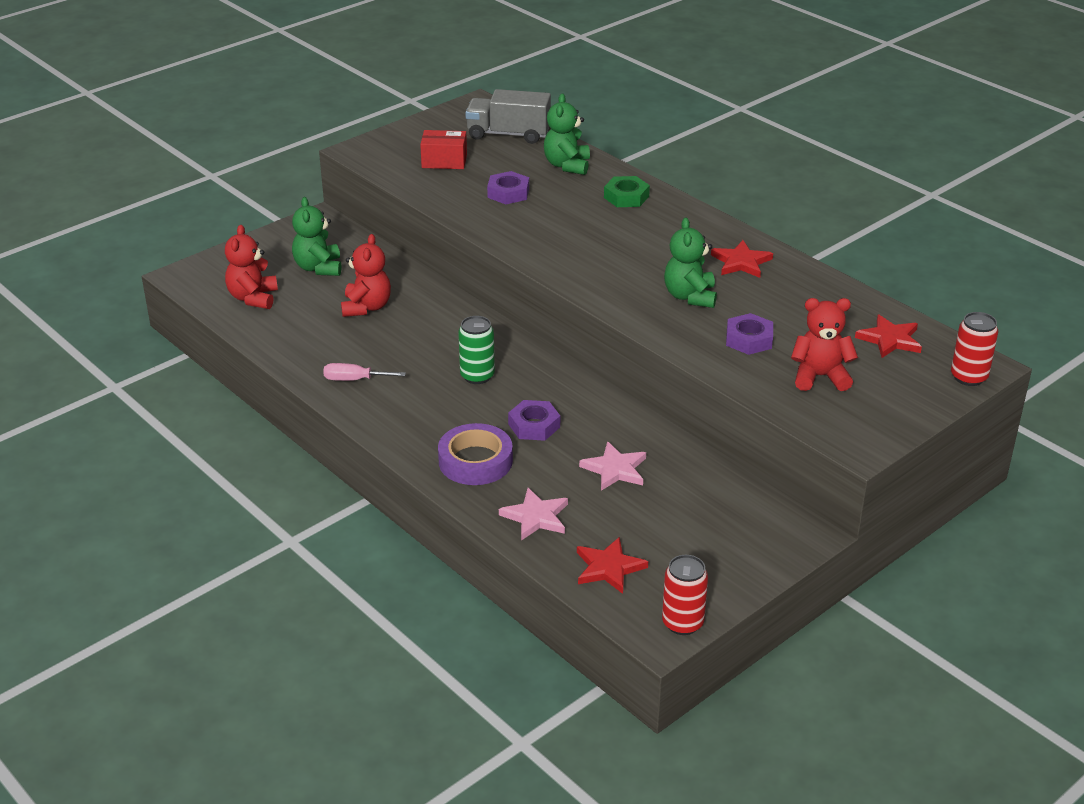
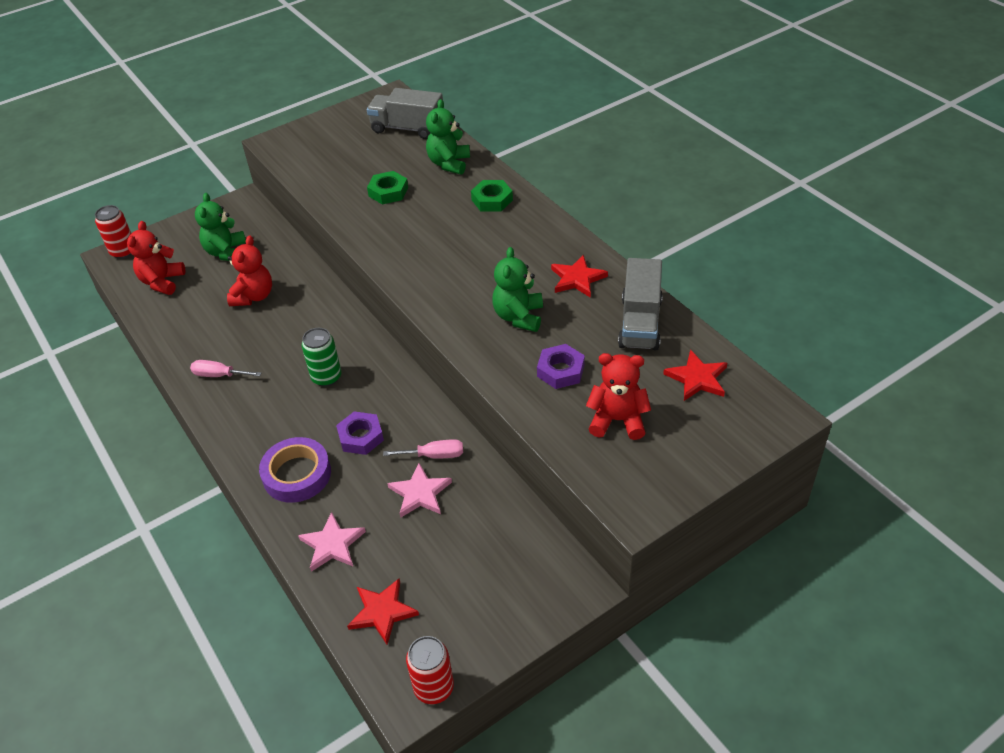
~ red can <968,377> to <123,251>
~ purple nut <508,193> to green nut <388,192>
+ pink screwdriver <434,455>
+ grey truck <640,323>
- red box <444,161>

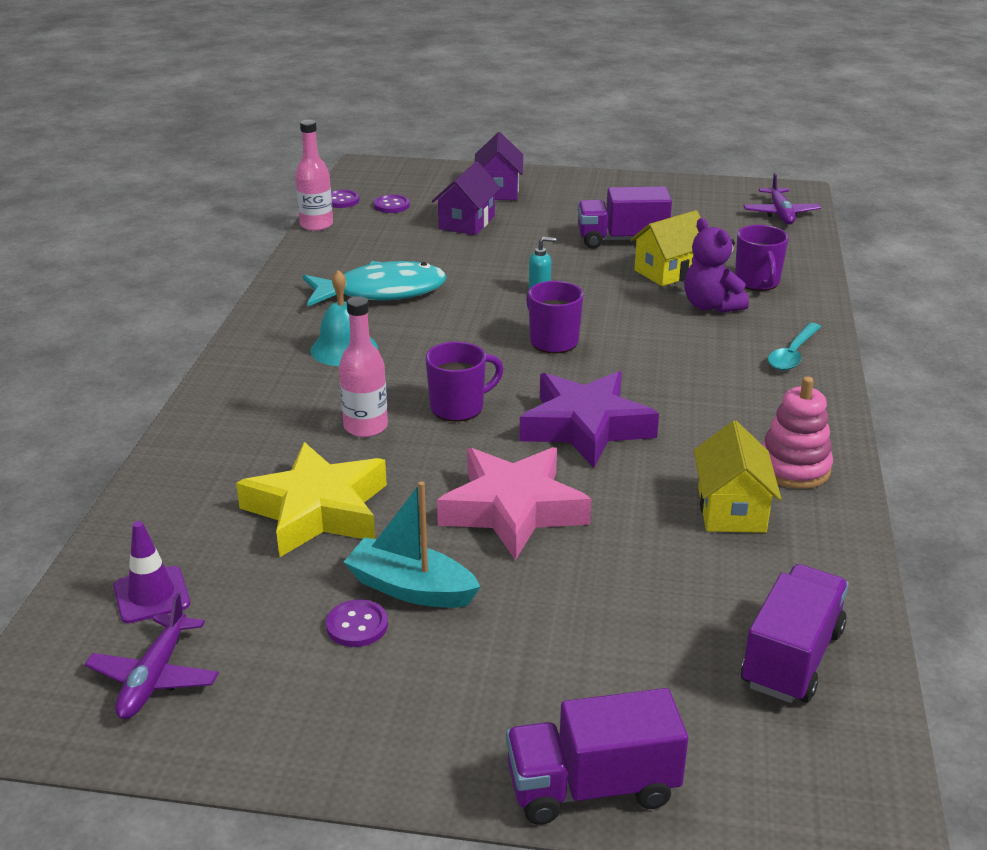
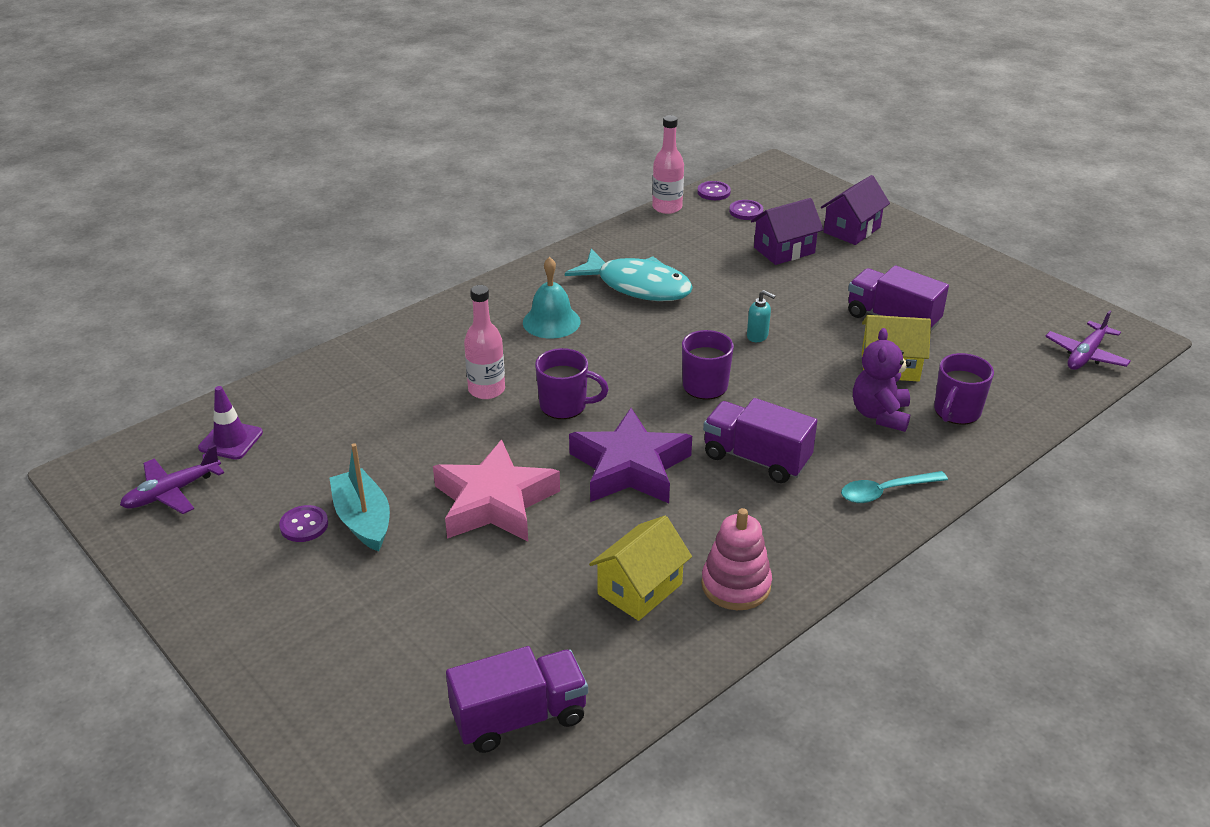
~ purple truck <592,787> to <756,459>
- yellow star <318,510>

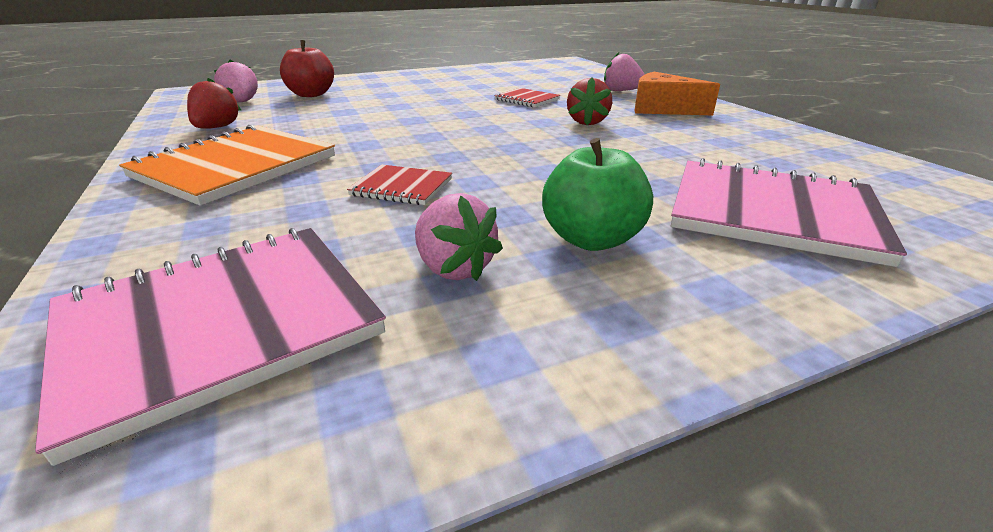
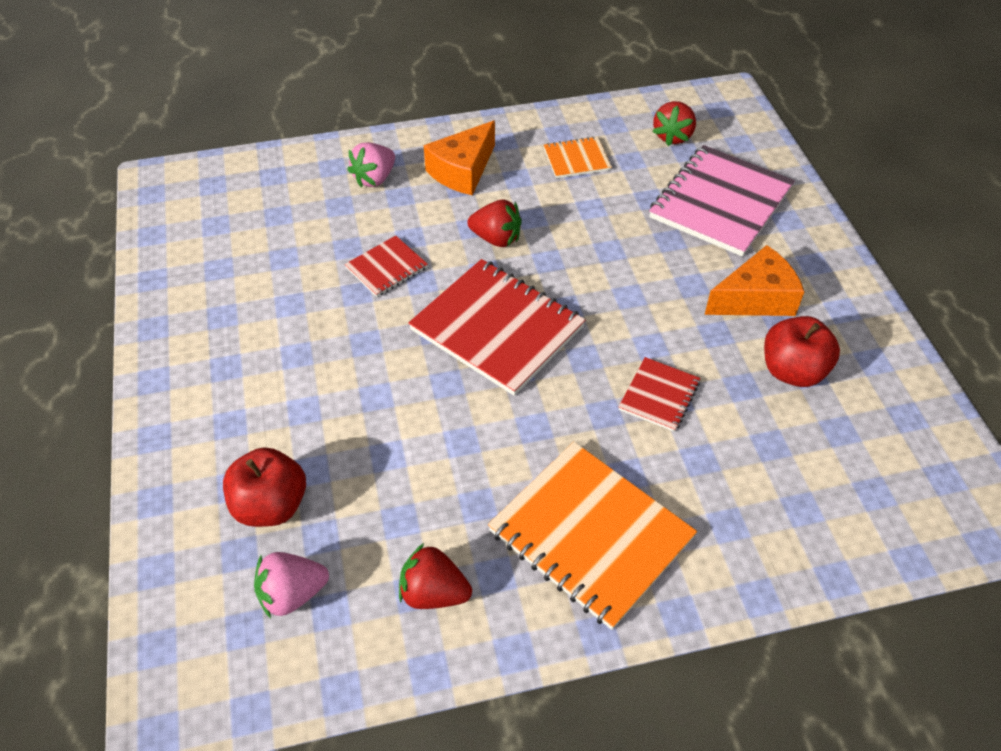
+ red notebook <497,328>
+ orange notebook <576,159>
+ red strawberry <673,136>
~ green apple <591,239> to orange cheese <755,298>
~ pink strawberry <454,268> to red apple <792,371>
- pink notebook <220,325>

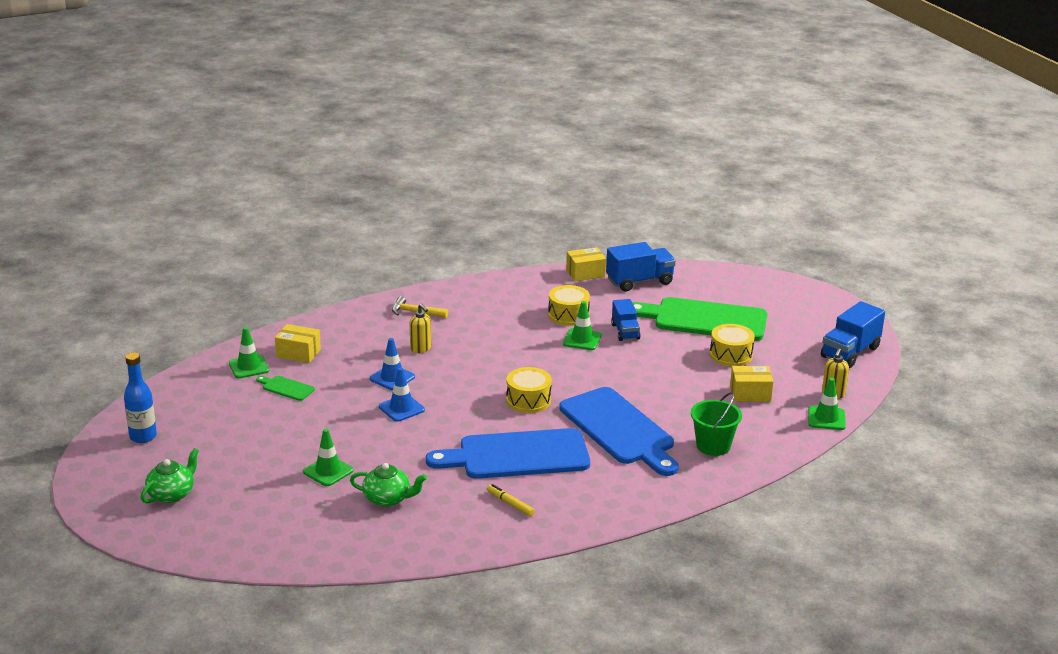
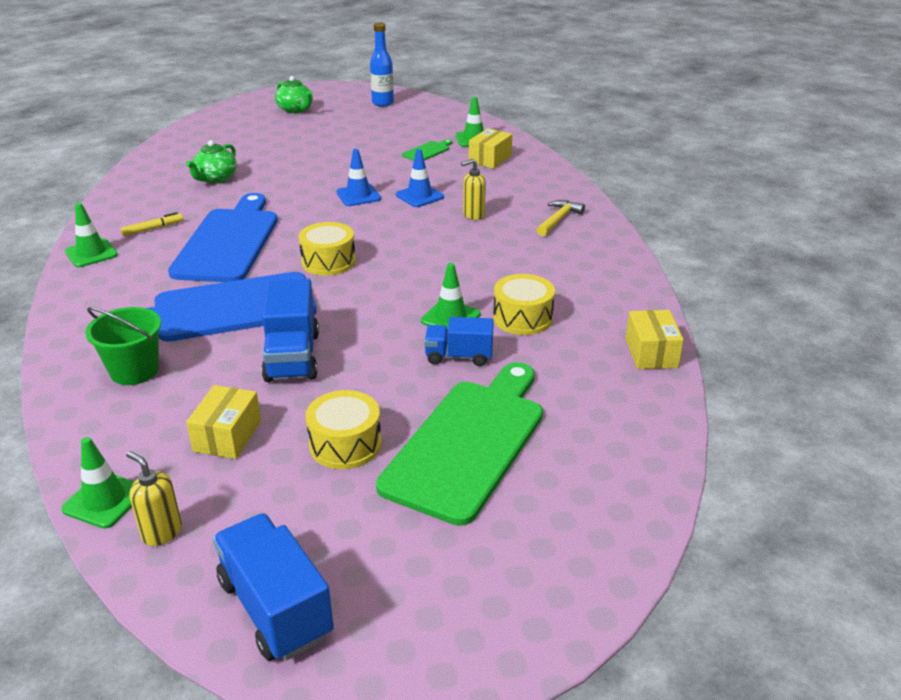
~ green traffic cone <328,471> to <91,253>
~ blue truck <639,281> to <292,357>

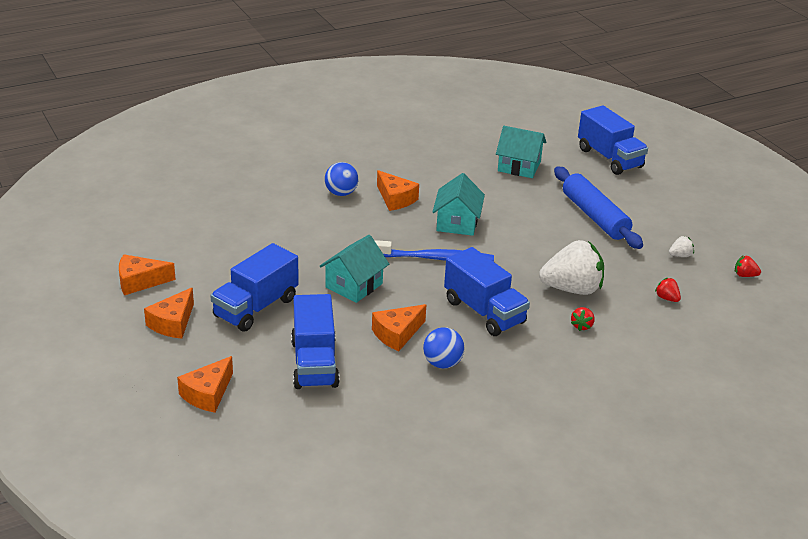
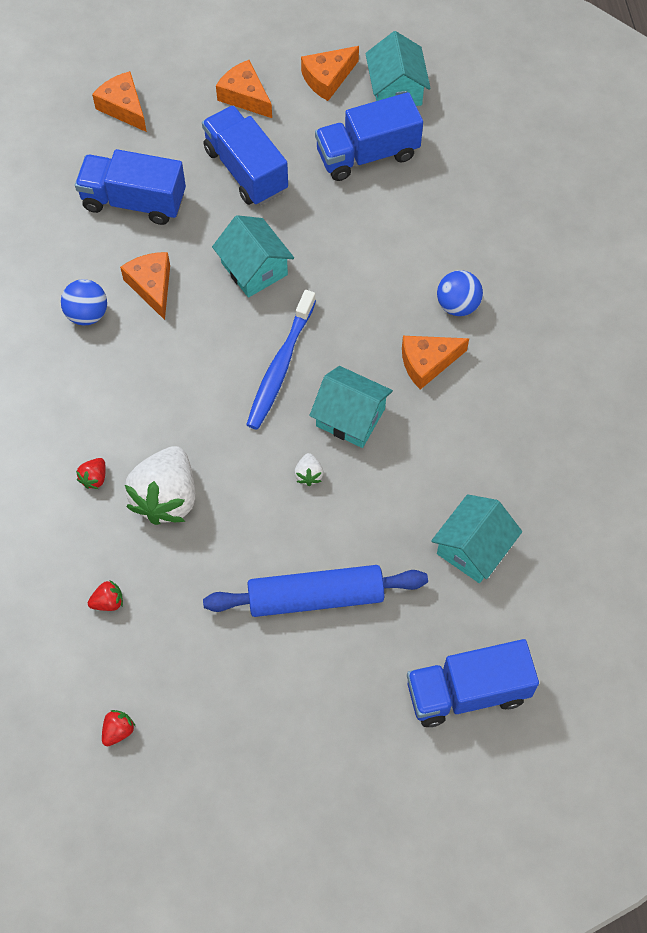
~ red strawberry <582,326> = <94,478> 105 degrees counterclockwise
~ white strawberry <680,255> to <308,474>
~ orange cheese <140,282> = <327,78> 135 degrees counterclockwise
~ blue truck <484,312> to <367,154>
+ turquoise house <396,89>

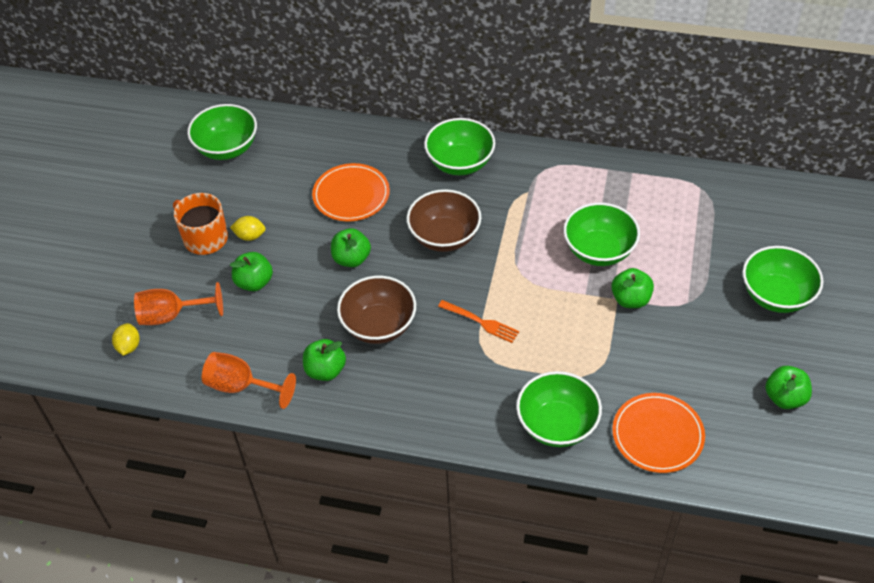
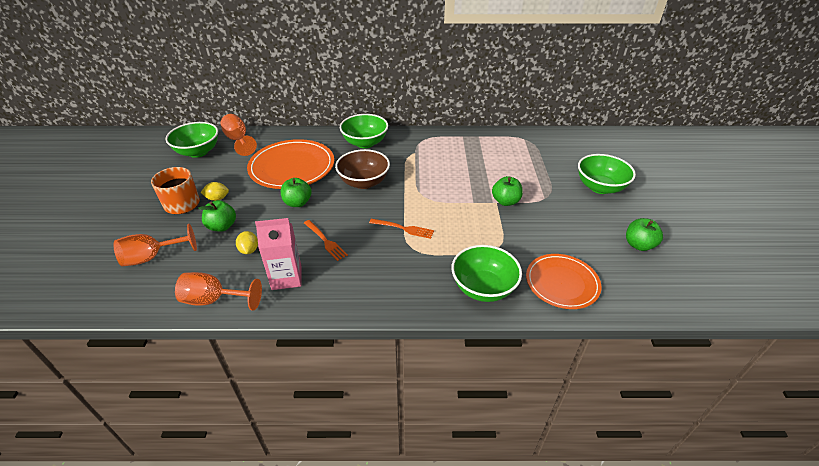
+ orange goblet <238,140>
~ yellow lemon <129,346> to <249,250>
~ orange plate <351,195> = <292,167> x1.54
~ green apple <325,370> to pink carton <286,277>
~ brown bowl <379,325> to orange fork <325,241>
- green bowl <599,251>

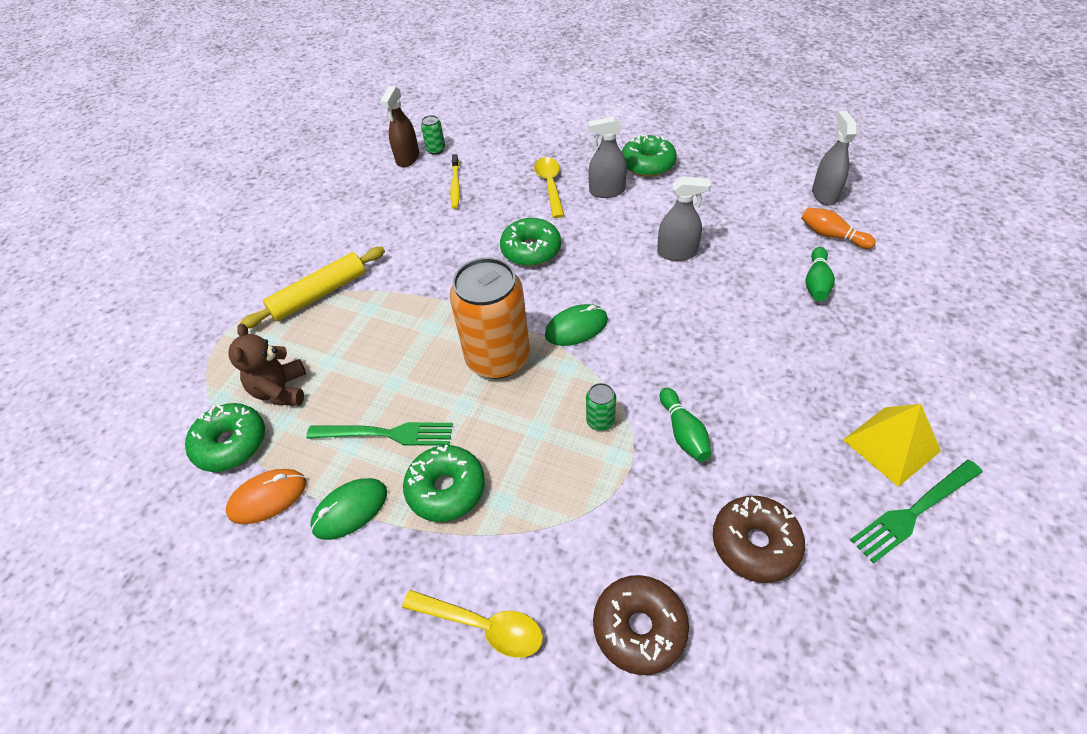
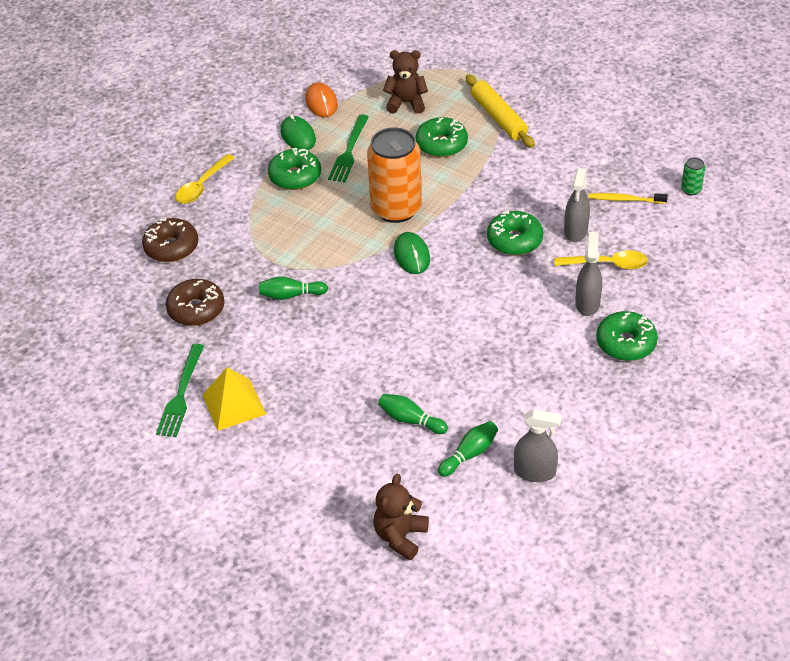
~ green fork <913,512> = <181,395> 150 degrees counterclockwise
+ brown teddy bear <400,536>
~ green donut <231,443> to <441,144>
~ orange bowling pin <831,235> to green bowling pin <469,454>
~ grey spray bottle <677,253> to <575,231>
- brown spray bottle <407,158>
- green can <600,421>

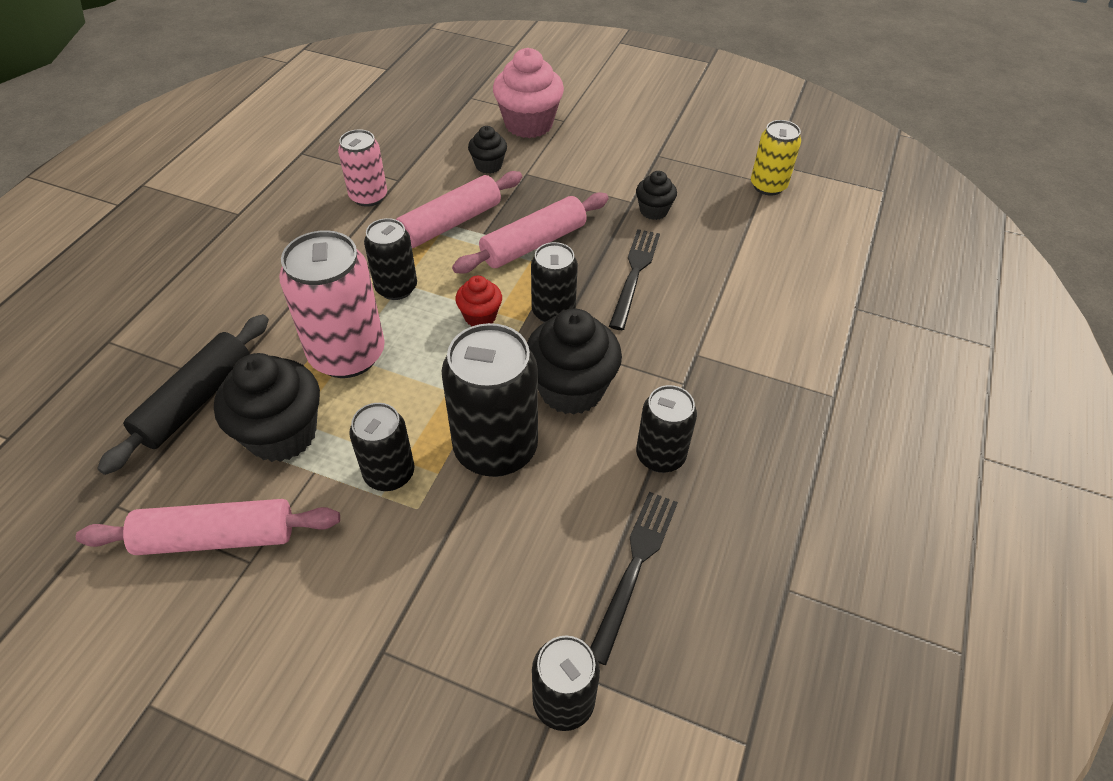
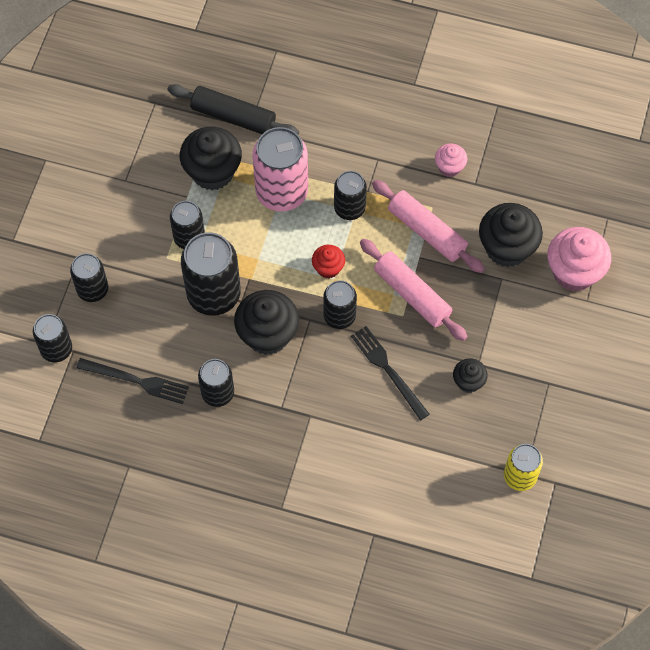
+ black can <93,289>
~ black fork <634,274> = <388,370> 135 degrees counterclockwise
~ pink can <368,196> to pink cupcake <449,167>
~ black cupcake <488,165> = <507,248> x1.89
- pink rolling pin <217,537>

